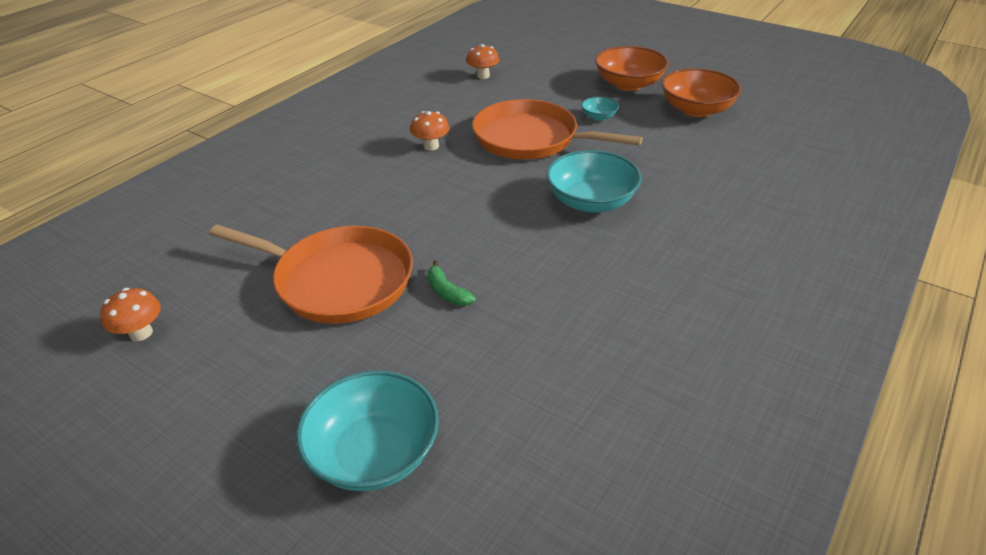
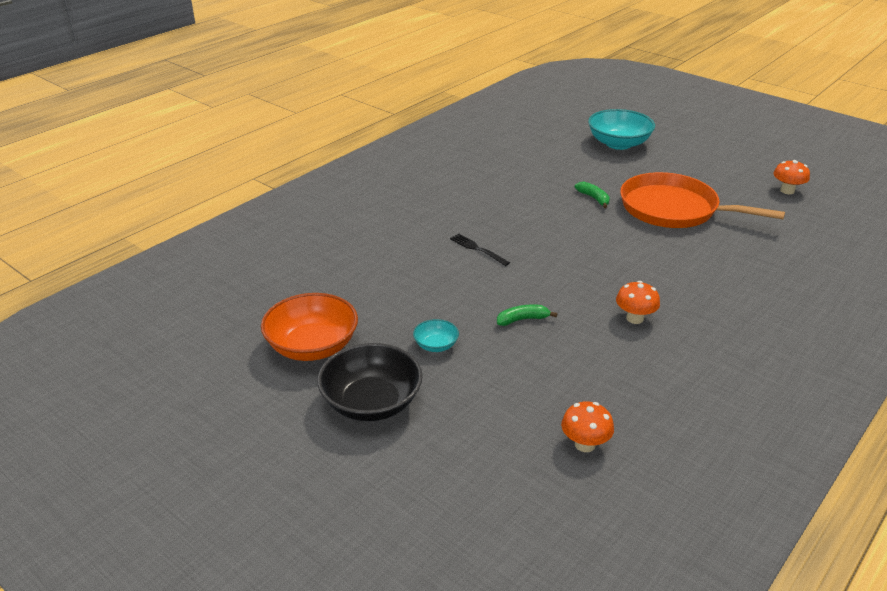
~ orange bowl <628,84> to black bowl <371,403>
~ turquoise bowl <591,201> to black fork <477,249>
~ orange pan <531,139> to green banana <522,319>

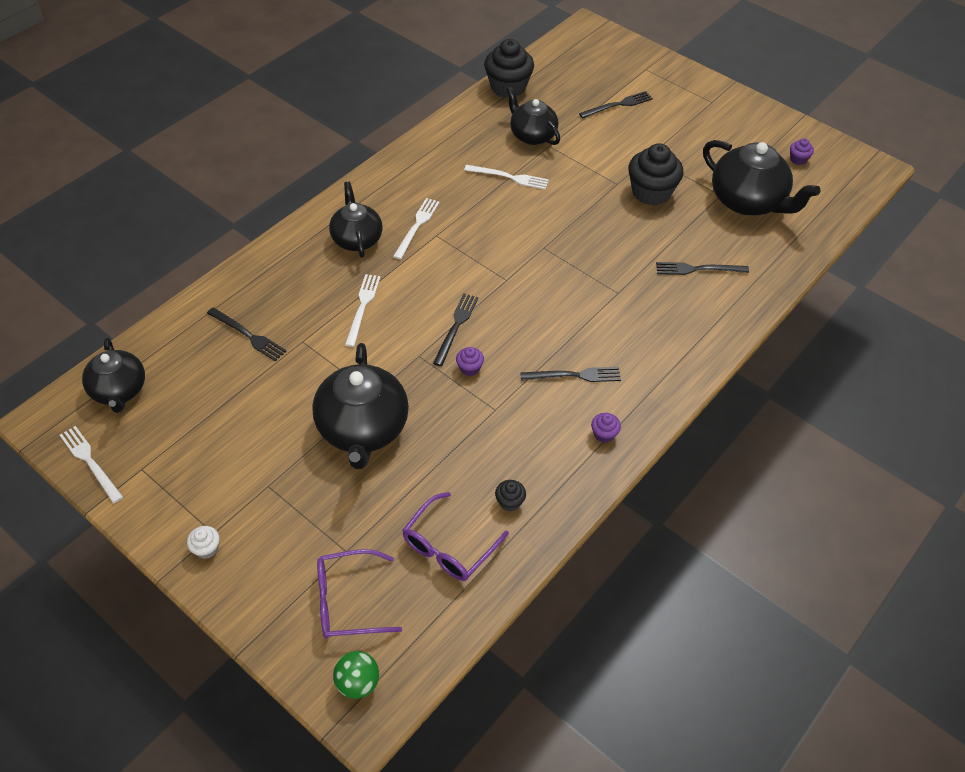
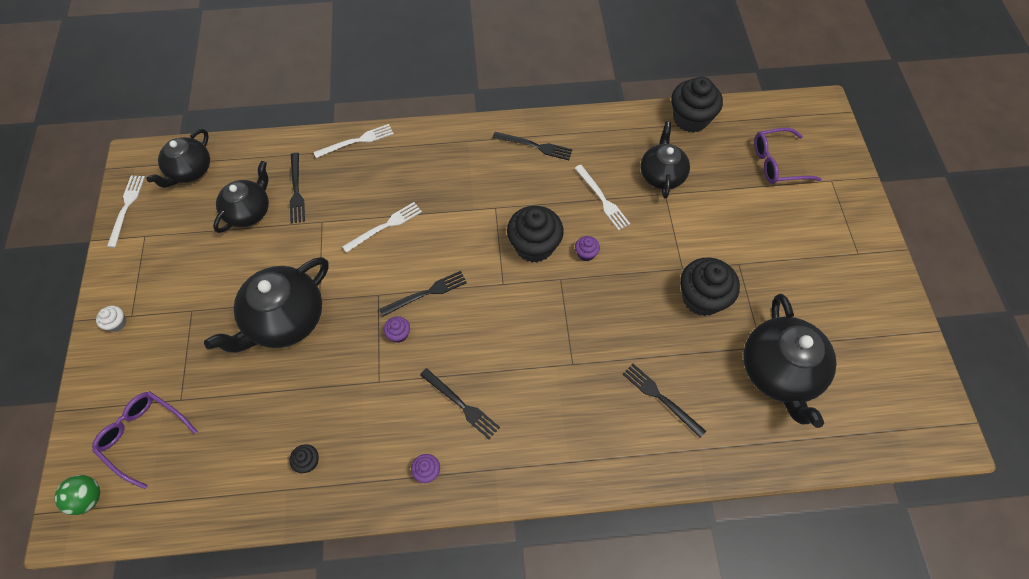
~ black teapot <357,239> to <249,211>
~ white fork <417,226> to <357,141>
~ black fork <618,105> to <535,146>
+ black cupcake <534,246>
~ purple cupcake <798,159> to <586,253>
~ purple glasses <449,546> to <777,163>

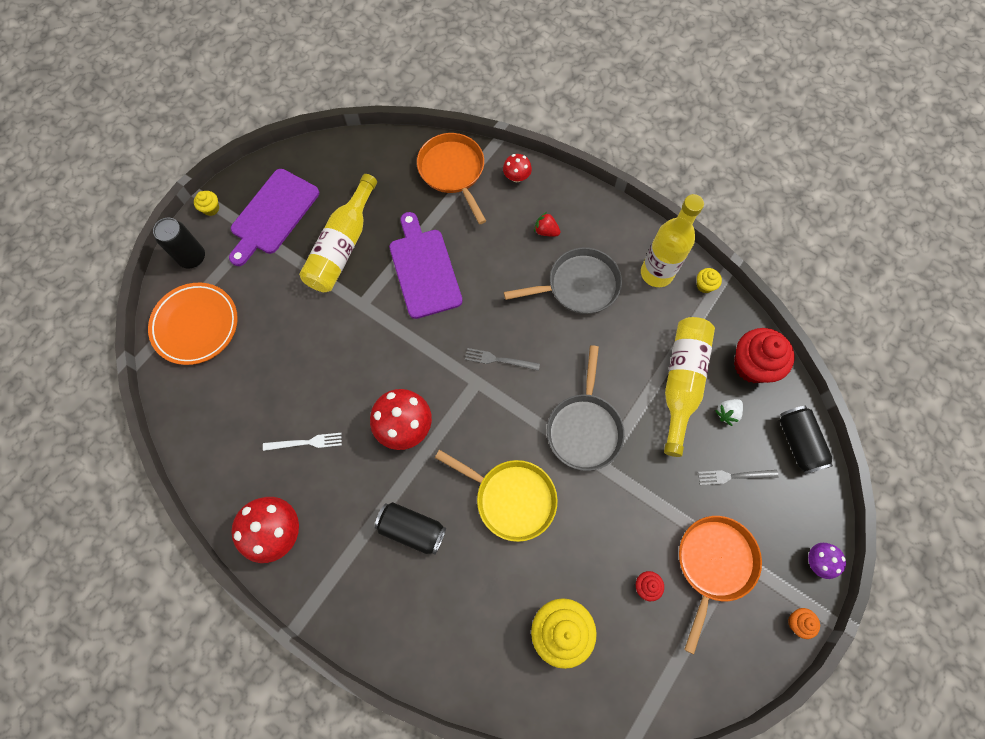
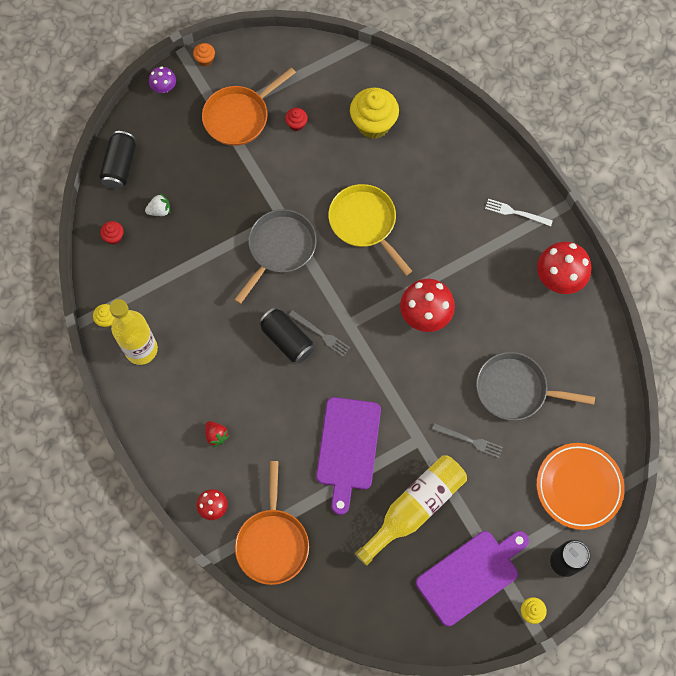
~ red cupcake <752,365> = <114,237> x0.46
~ black can <412,529> to <287,340>
~ grey fork <734,476> to <469,440>
~ grey pan <578,285> to <515,389>
~ white fork <306,442> to <516,212>
- yellow bottle <681,382>

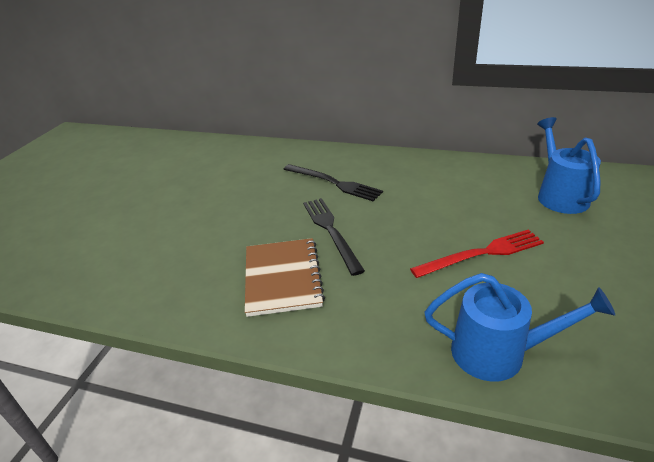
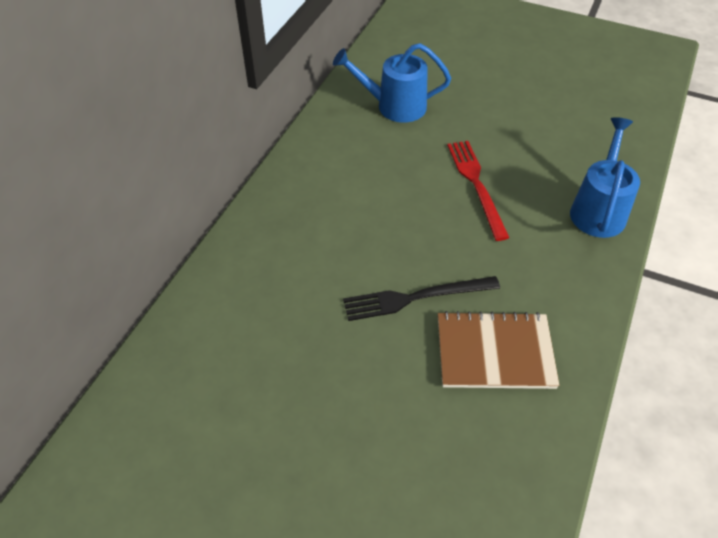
- black fork <334,183>

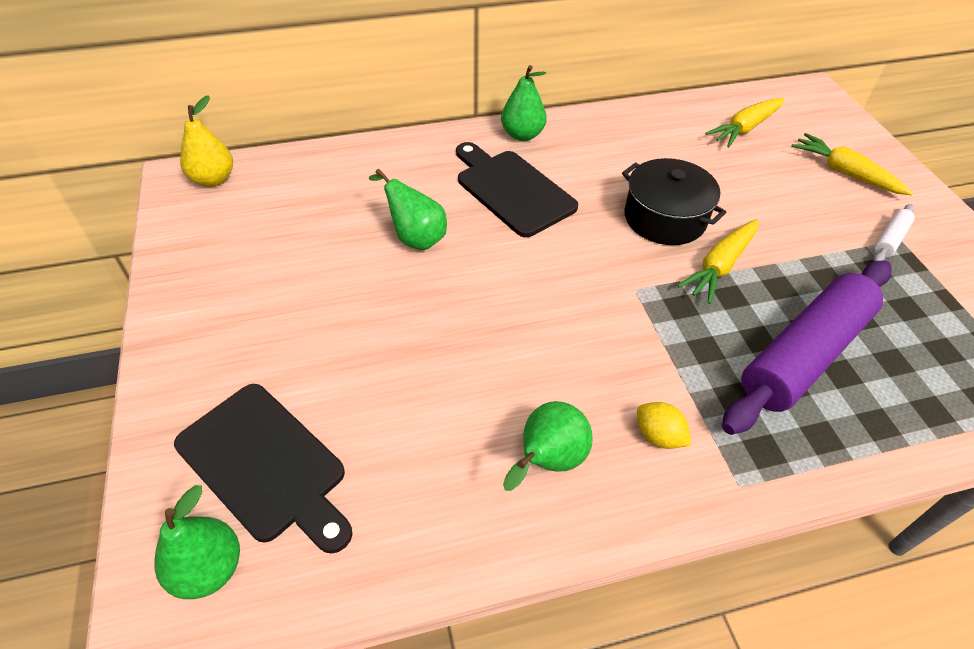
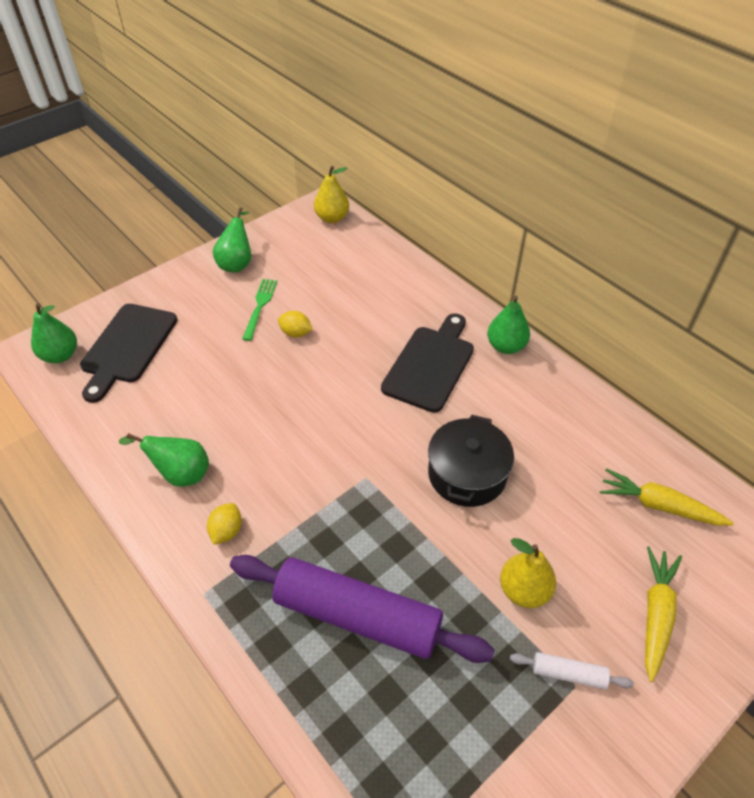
~ green pear <415,238> to <237,263>
+ green fork <260,307>
+ yellow lemon <296,333>
+ yellow pear <524,590>
- yellow carrot <720,266>

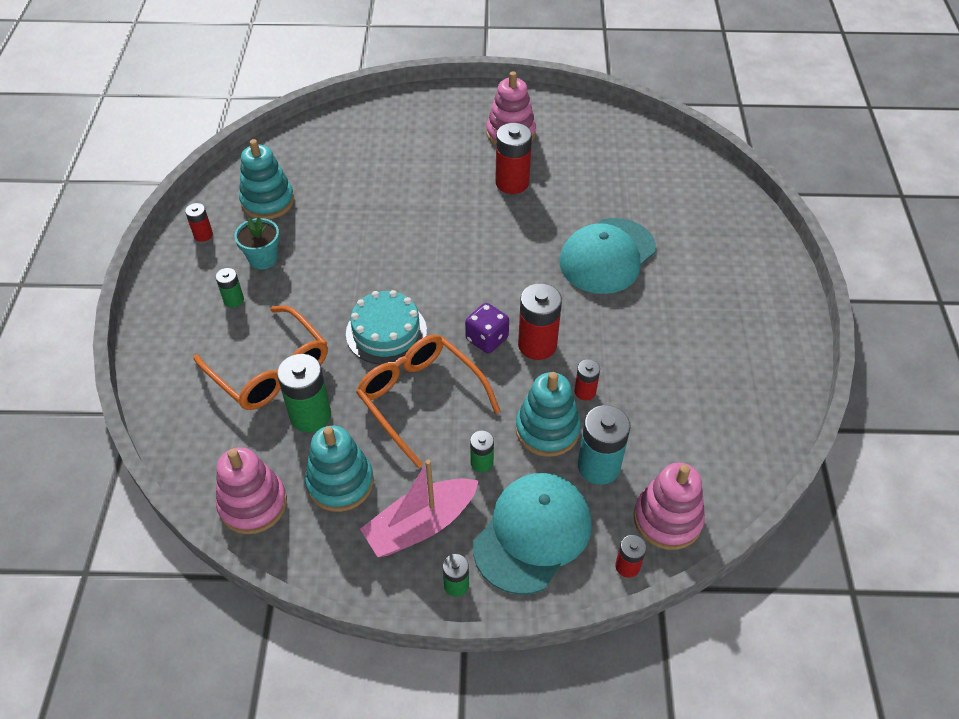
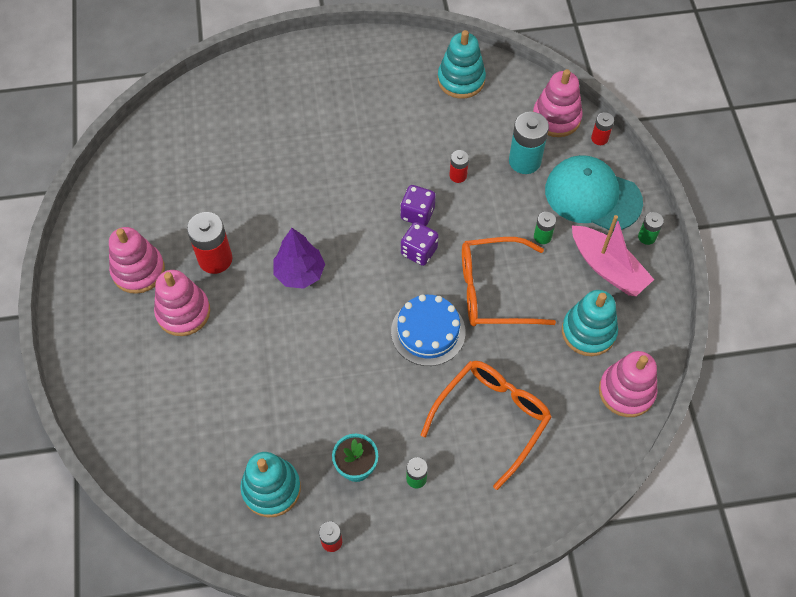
+ pink stacking toy <183,312>
+ purple tree <300,273>
~ turquoise cake <386,332> to blue cake <428,331>
~ red battery <537,345> to purple dice <417,213>
~ turquoise stacking toy <547,430> to <461,80>
~ orange glasses <420,398> = <493,290> 45 degrees clockwise
- green battery <310,415>
- turquoise cap <607,256>

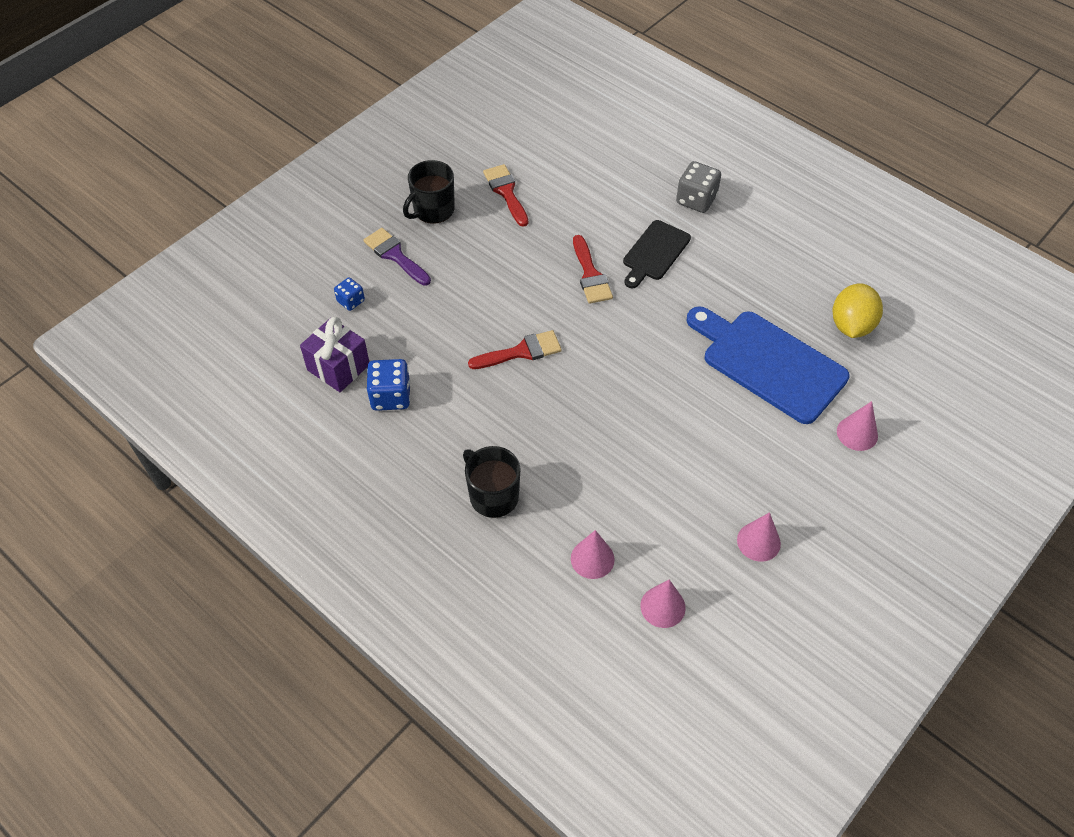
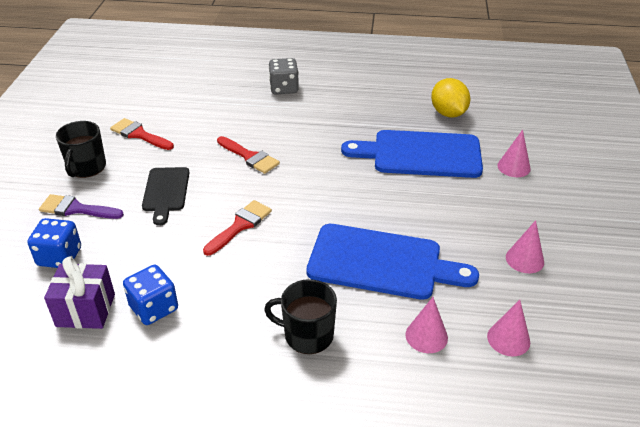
~ blue dice <351,301> = <59,257> x1.67
~ black cutting board <654,253> to <166,192>
+ blue cutting board <381,262>

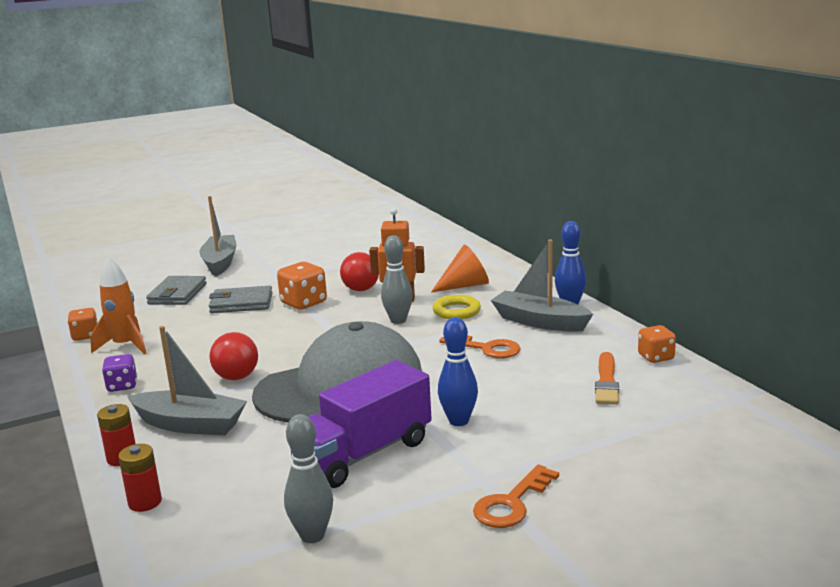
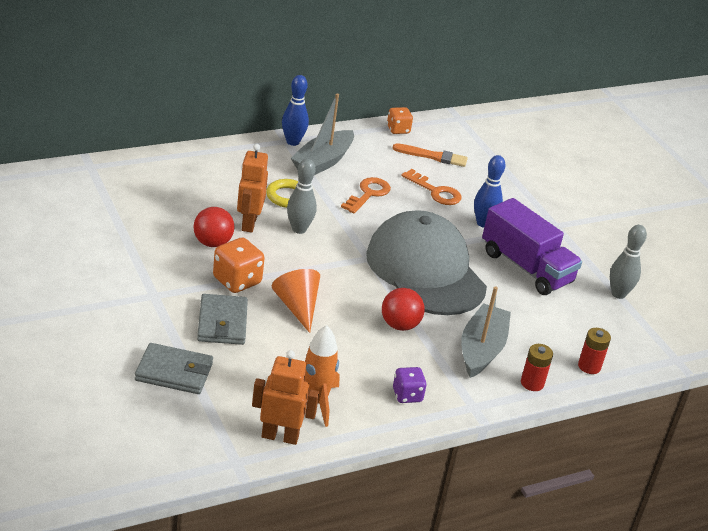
~ orange dice <85,336> to orange robot <280,436>
~ orange cone <465,285> to <297,307>
~ orange key <511,503> to <435,191>
- grey boat <220,263>

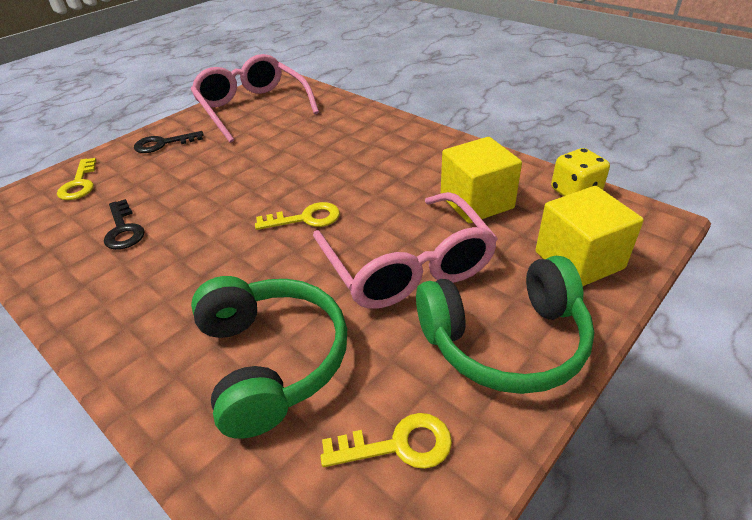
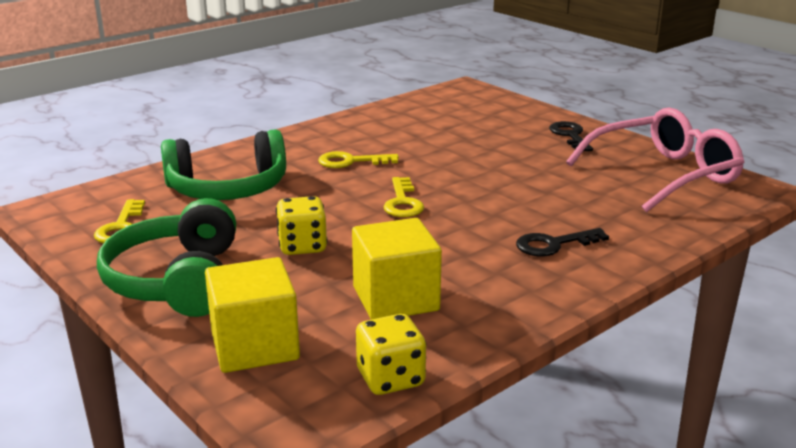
~ pink glasses <407,266> to yellow dice <302,246>
~ yellow key <79,184> to <351,161>
~ black key <123,229> to <554,244>

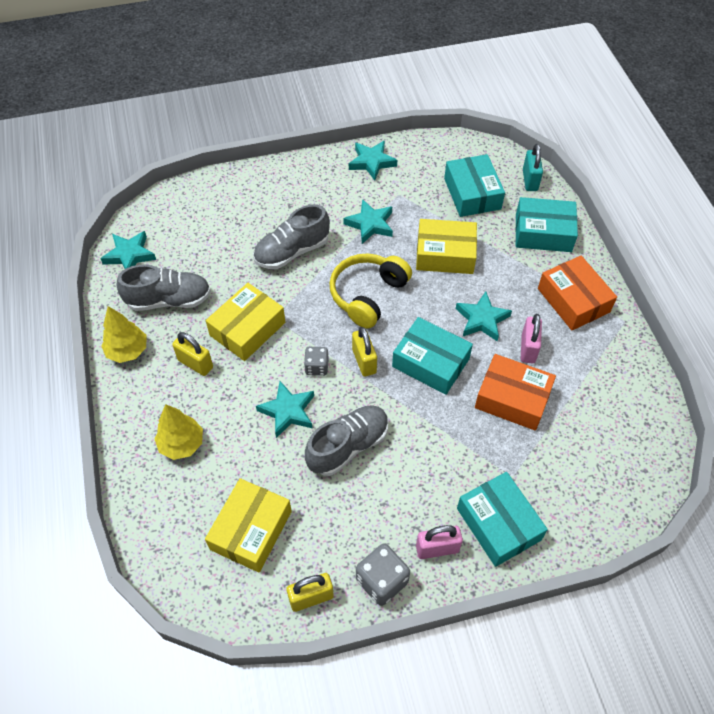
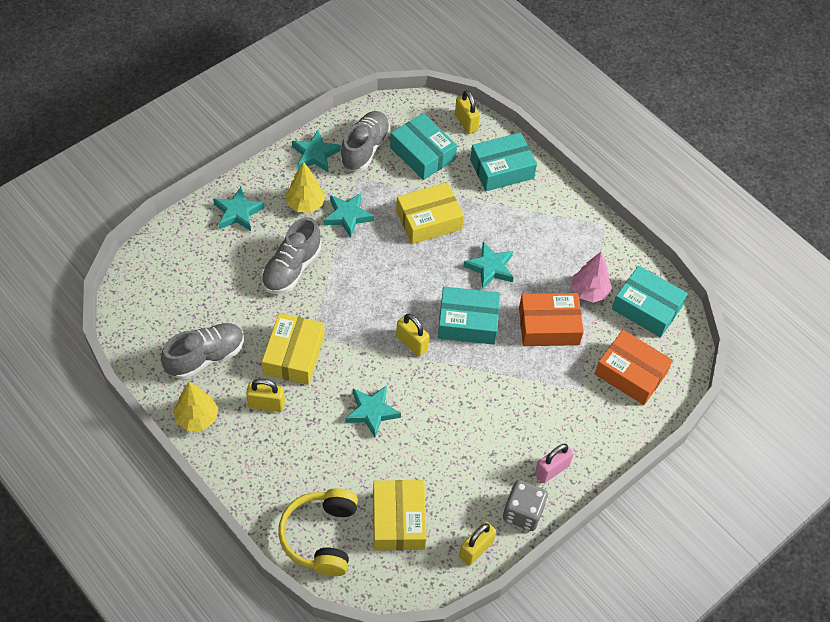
~ turquoise star <129,255> to <238,212>
~ yellow headphones <368,295> to <321,536>
~ yellow tree <182,444> to <305,204>
~ grey shoe <348,446> to <365,149>
~ turquoise padlock <530,180> to yellow padlock <466,123>
+ pink tree <589,292>
~ orange box <573,300> to <630,373>
~ turquoise box <498,524> to <647,308>
- grey dice <317,367>
- pink padlock <528,348>

